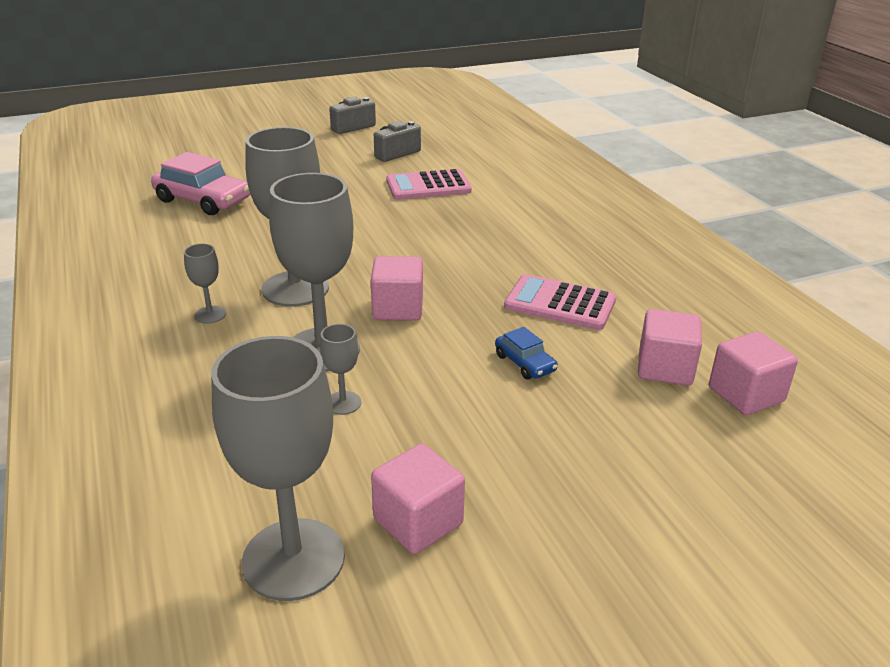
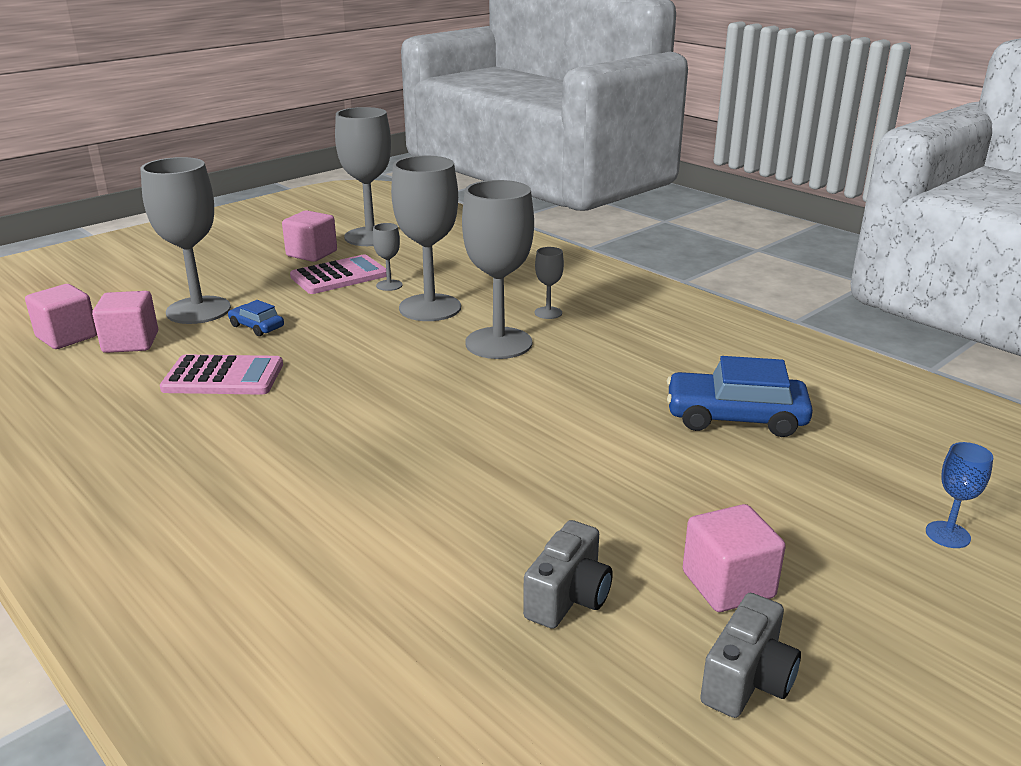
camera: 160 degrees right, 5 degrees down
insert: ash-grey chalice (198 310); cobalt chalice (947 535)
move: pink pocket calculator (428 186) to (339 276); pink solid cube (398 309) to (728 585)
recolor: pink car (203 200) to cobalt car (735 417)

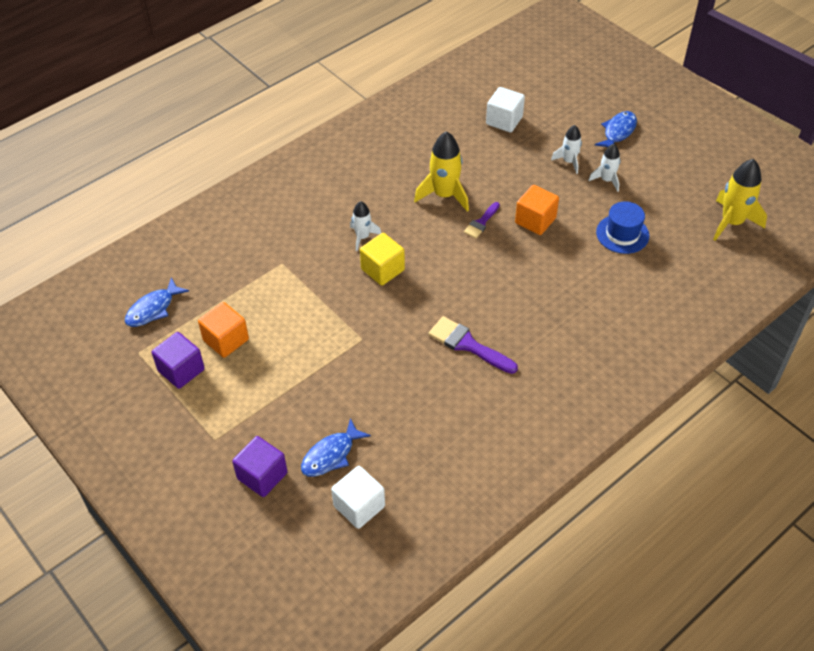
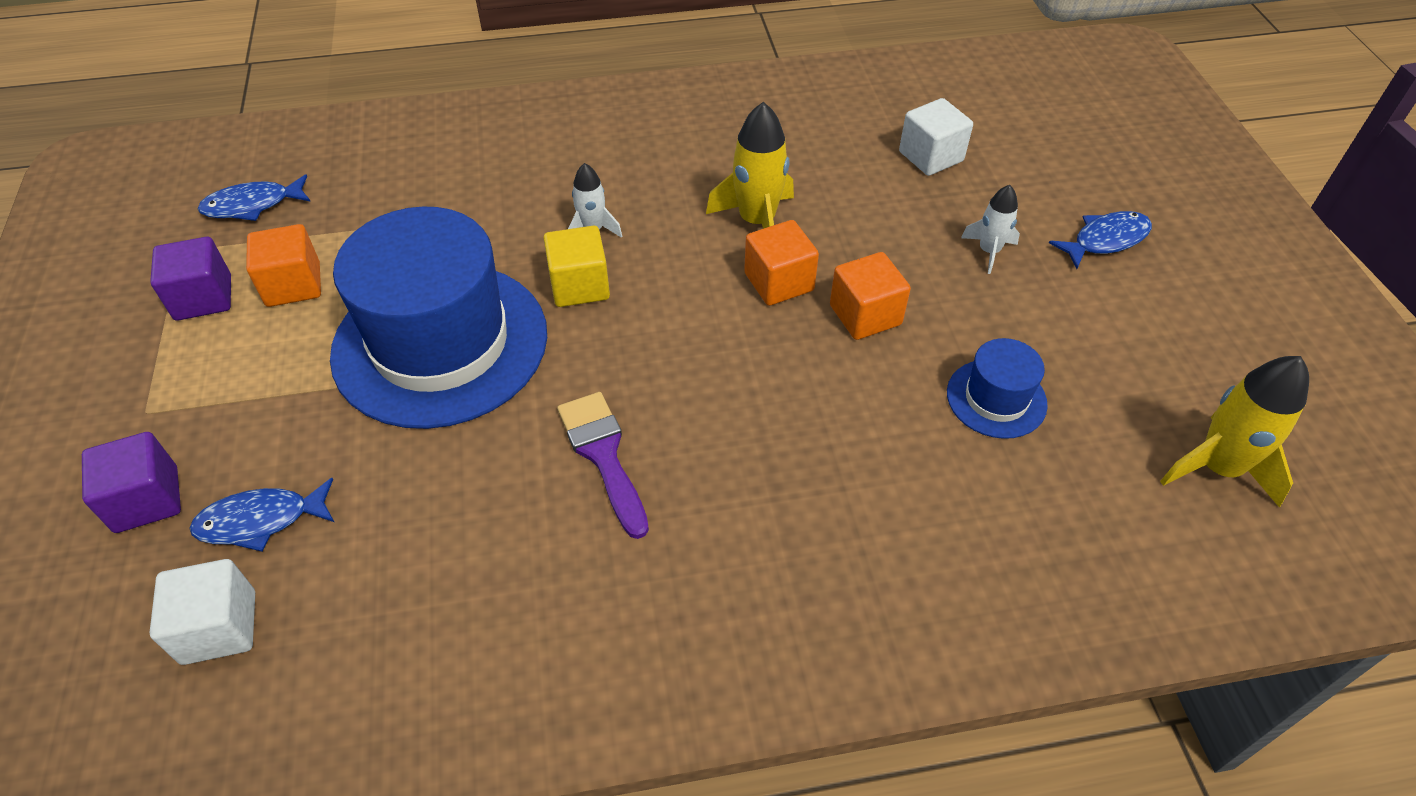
camera: 30 degrees right, 0 degrees up
delete: snow-white spaceship (606 180)
insert: cobalt top hat (440 343)
replace: purple brush (481 222) to orange-coloured solid cube (779 282)

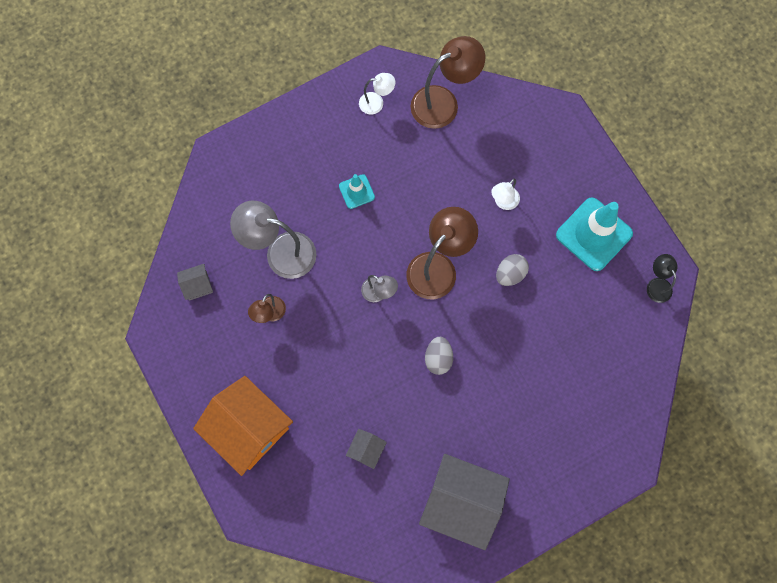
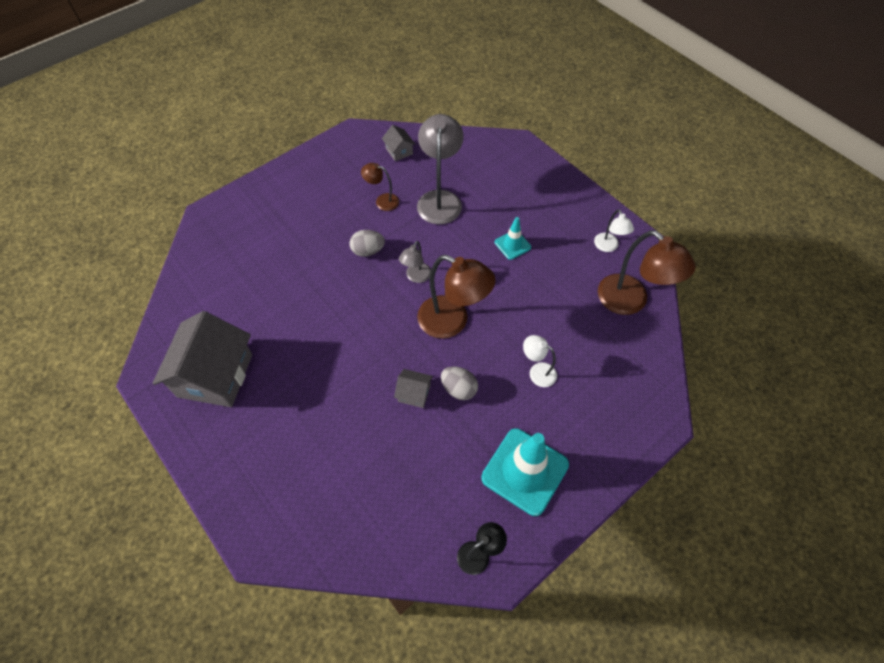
camera: 80 degrees right, 15 degrees down
delete: orange-coloured cottage (249 429)
move: ash-grey toy egg (438 358) to (368 251); ash-grey cottage (366 450) to (414 393)

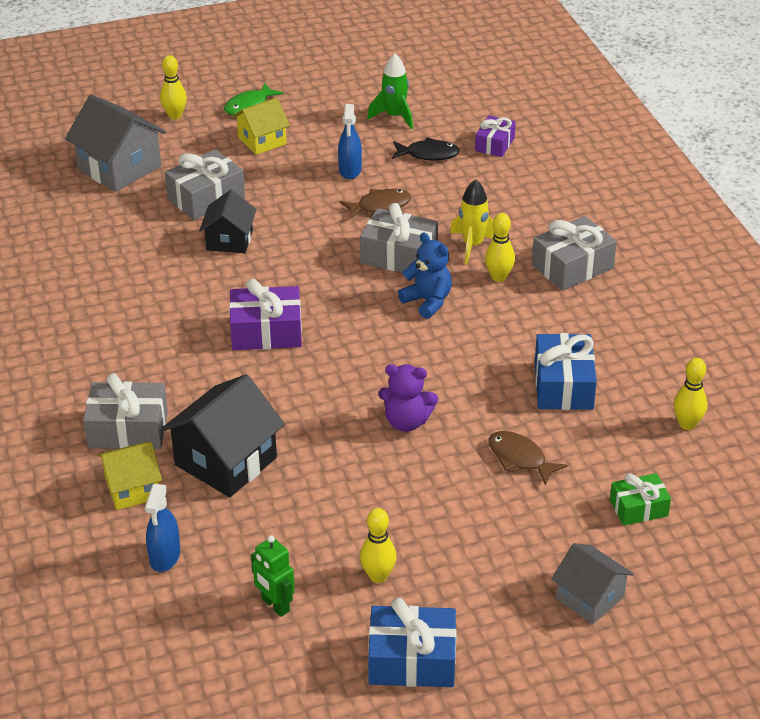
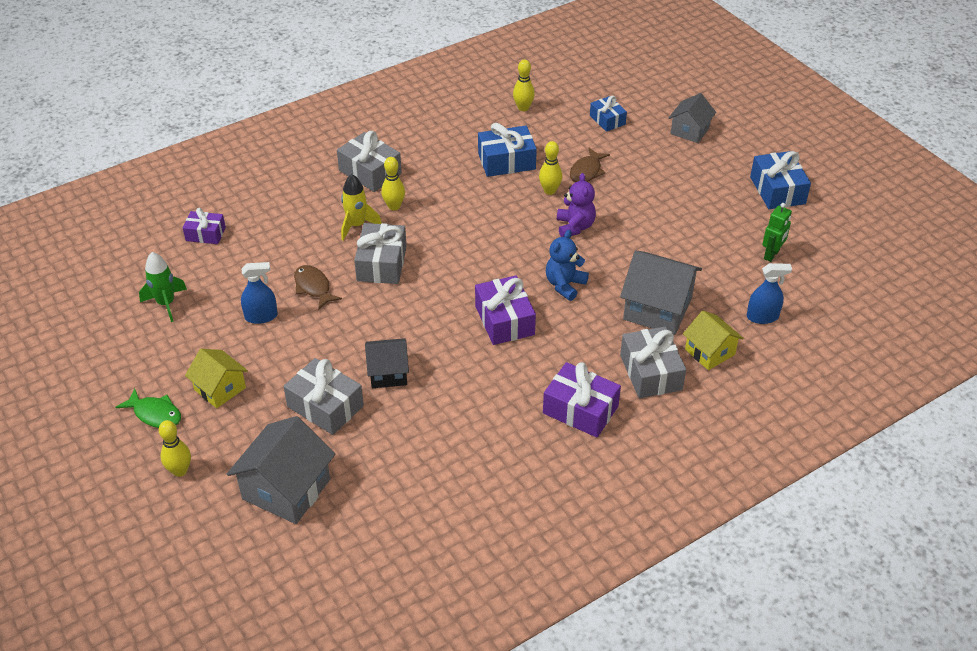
camera: 105 degrees left, 5 degrees up
delete: black toy fish (428 154)
insert: purple present (580 410)
move: bright yellow tenpin (378 576) to (549 191); cobalt teddy bear (427 301) to (565 285)
recolor: leaf-green present (638 508) to cobalt present (607 120); black cottage (225 461) to ash-grey cottage (657 309)

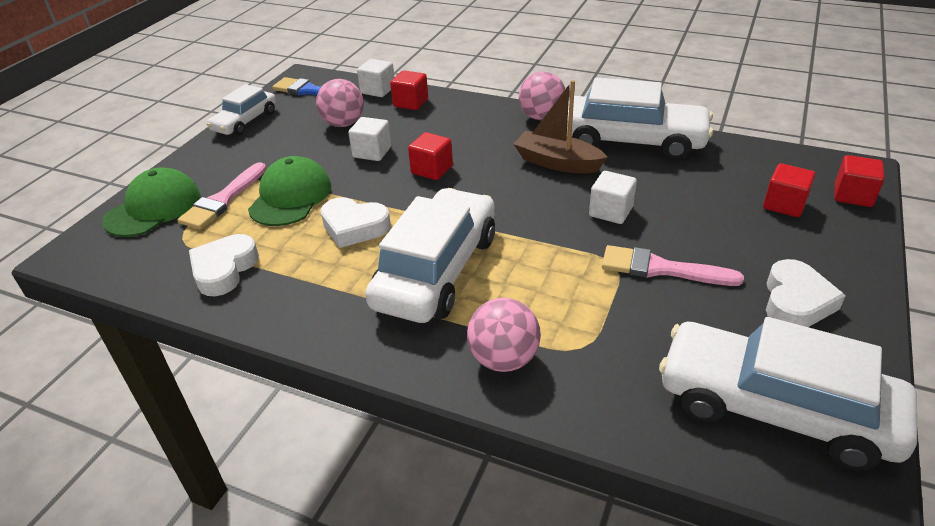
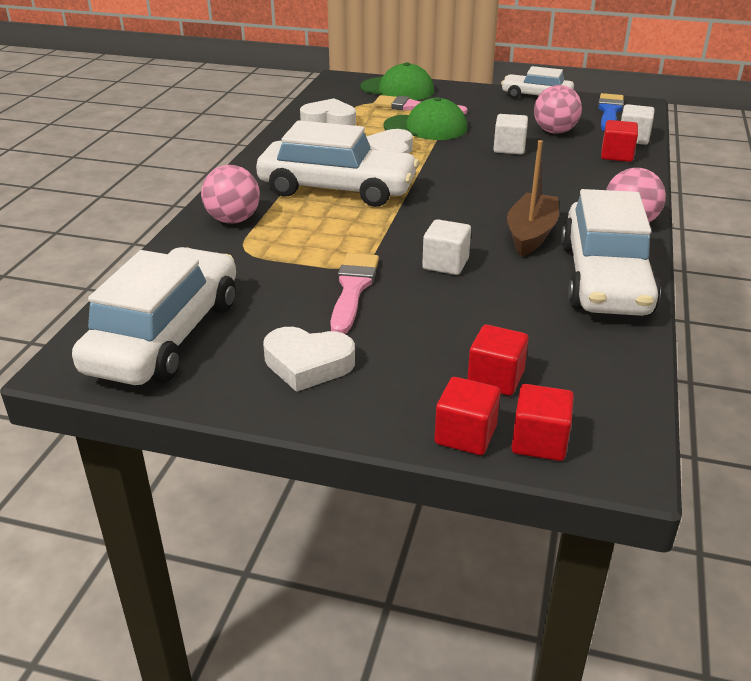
camera: 80 degrees right, 5 degrees down
move: scarlet solid cube (432 170) to (465 435)

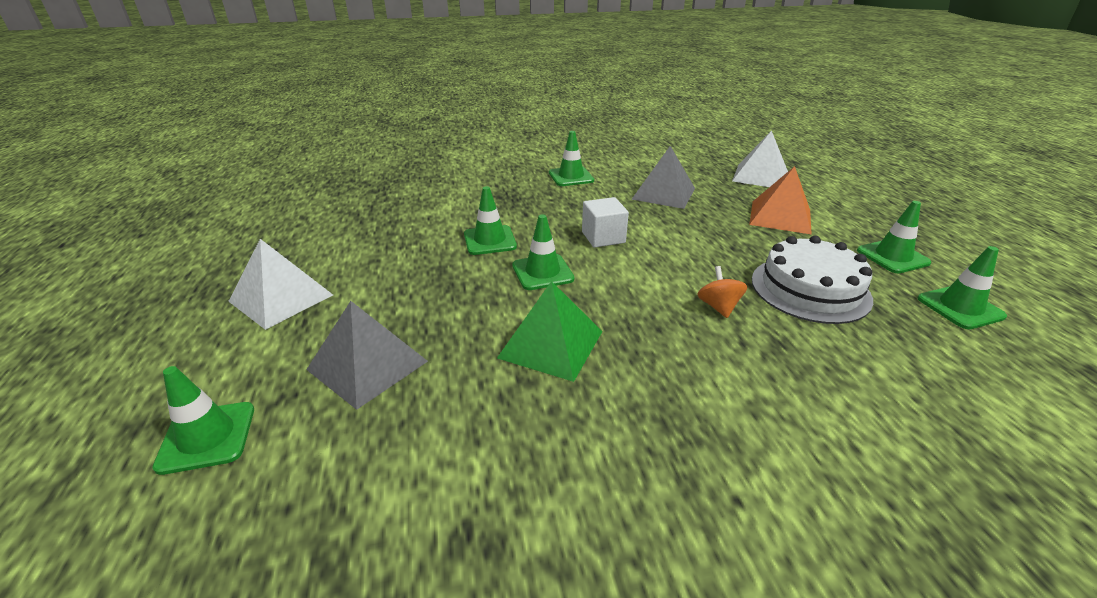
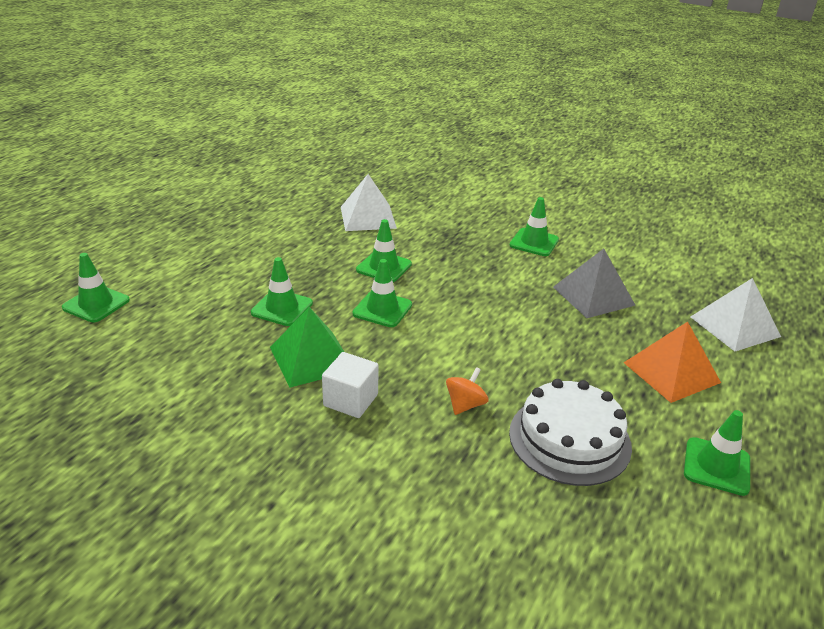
camera: 40 degrees right, 0 degrees up
delete: ash-grey pyramid shape (368 365)
move: leaf-green safety cone (960 307) to (282 308); snow-white solid cube (603 237) to (351 400); snow-white pyramid shape (281 298) to (368 217)

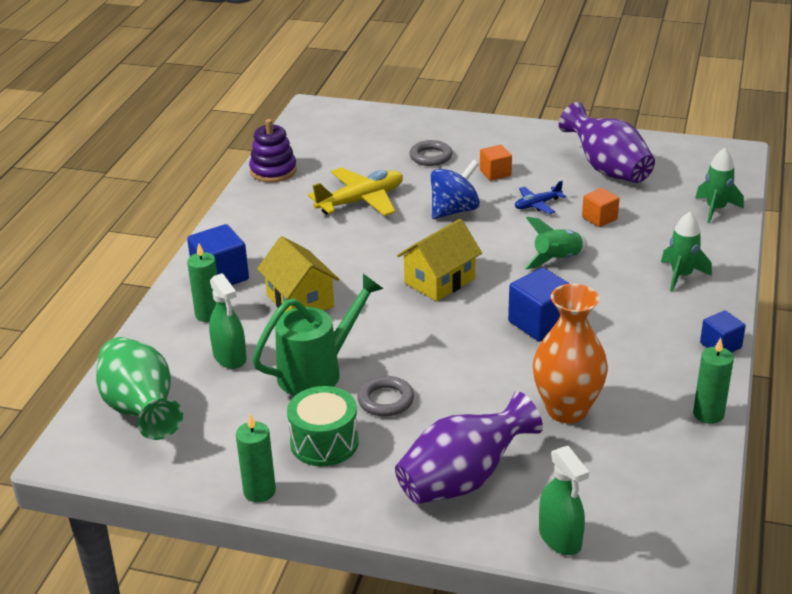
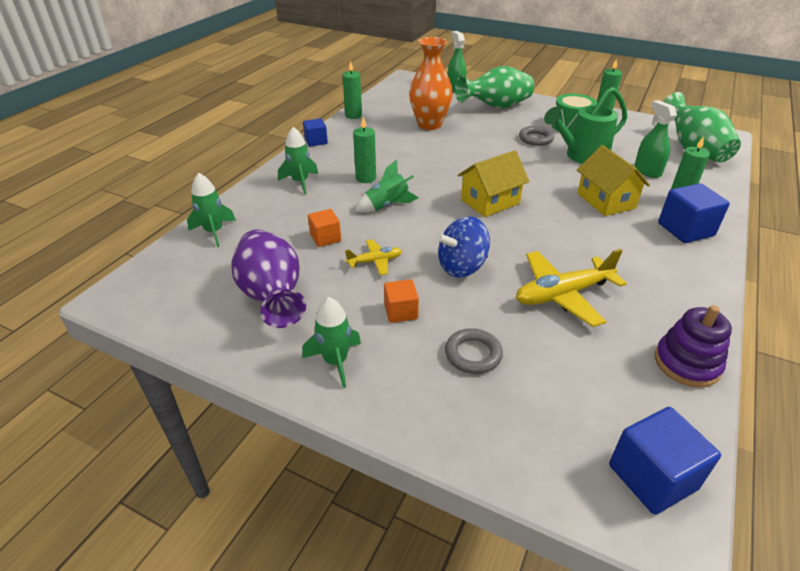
camera: 170 degrees left, 5 degrees up
insert: leaf-green spaceship (335 362); leaf-green wax candle (366 178)
move: cobalt solid cube (540 323) to (652 477)
recolor: cobalt toy plane (537 204) to bright yellow toy plane (375 261); purple flower vase (463 479) to leaf-green flower vase (495 107)

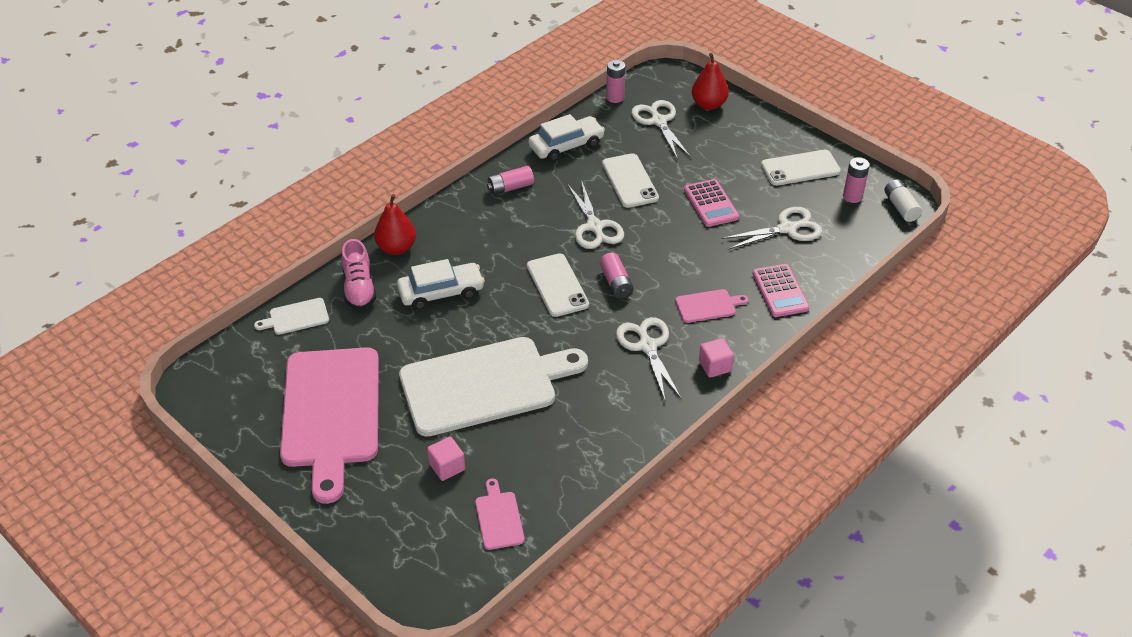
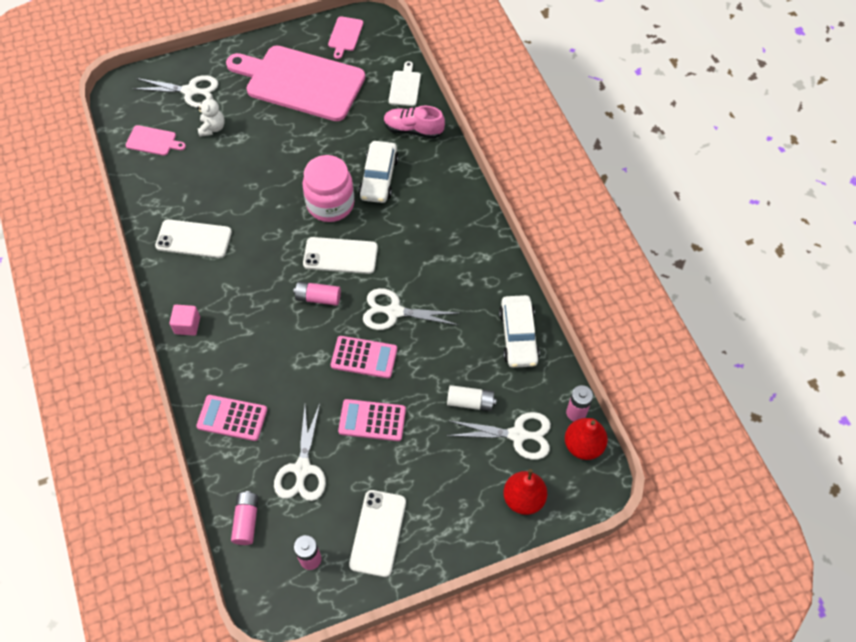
camera: 115 degrees right, 15 degrees up
delete: snow-white cutting board (485 384)
insert: pink preserve jar (330 204); pink pocket calculator (364 357)
move: snow-white scissors (647 346) to (190 91); snow-white phone (630 181) to (194 239); pink battery (510 187) to (246 521); pink cutting board (708 306) to (345 35); snow-white battery (901 207) to (470 402); scarlet toy pear (396 248) to (583 445)
replace: pink solid cube (447 467) to snow-white teddy bear (212 128)

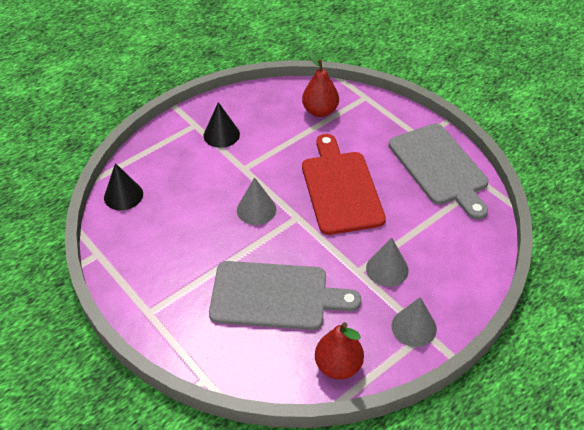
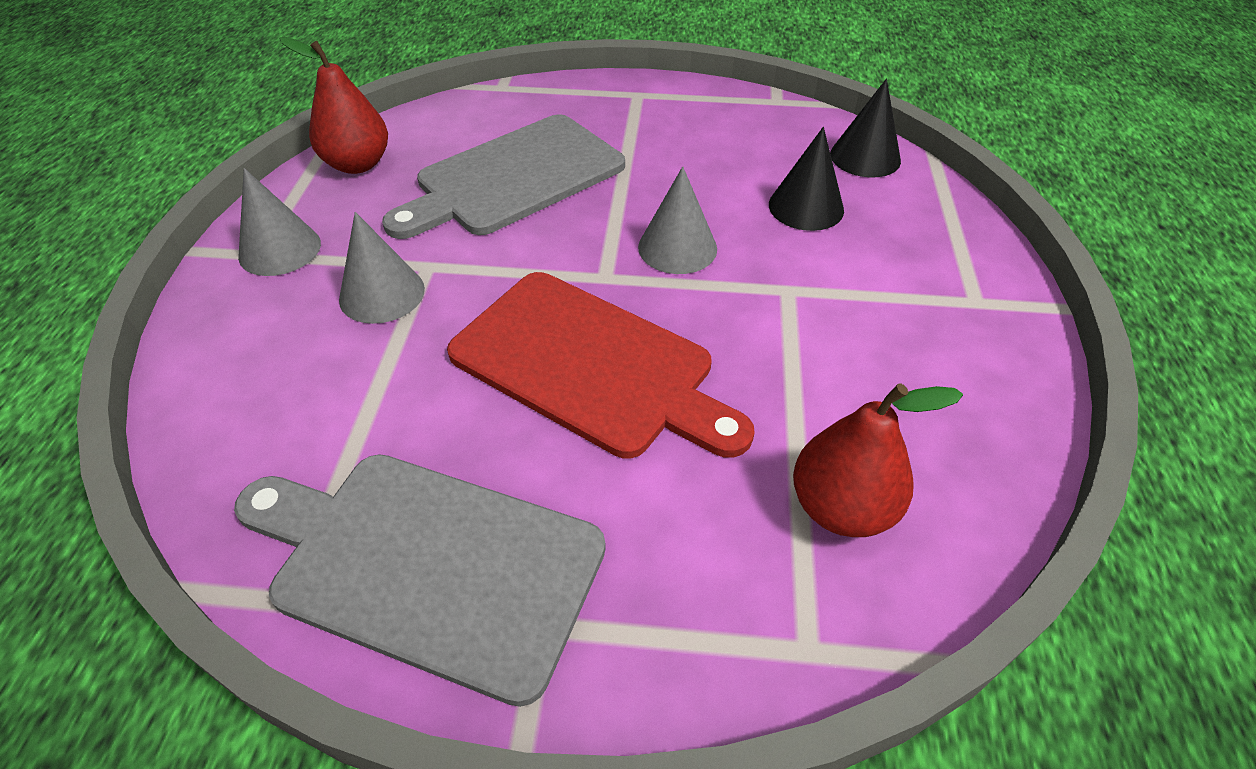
camera: 135 degrees right, 0 degrees up
move: black solid cone (221 134) to (806 207)

